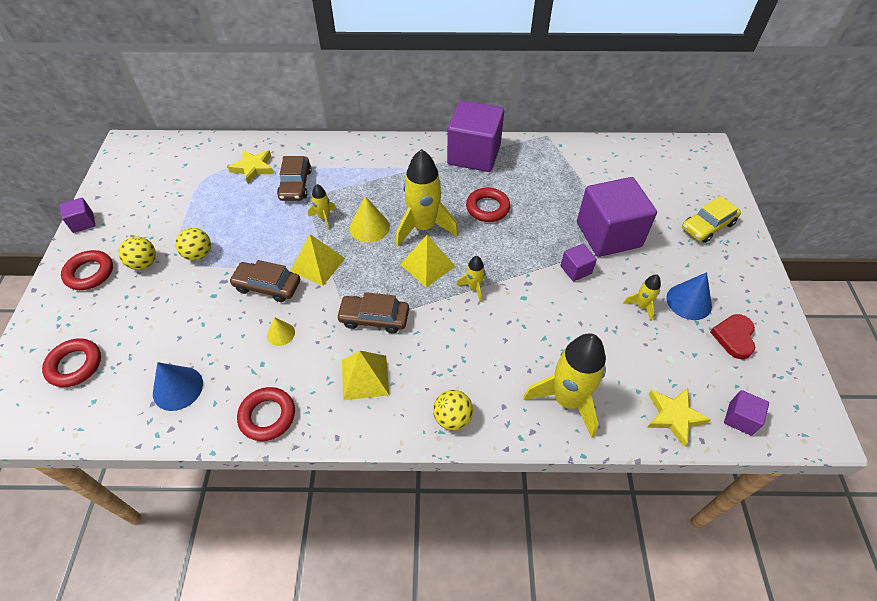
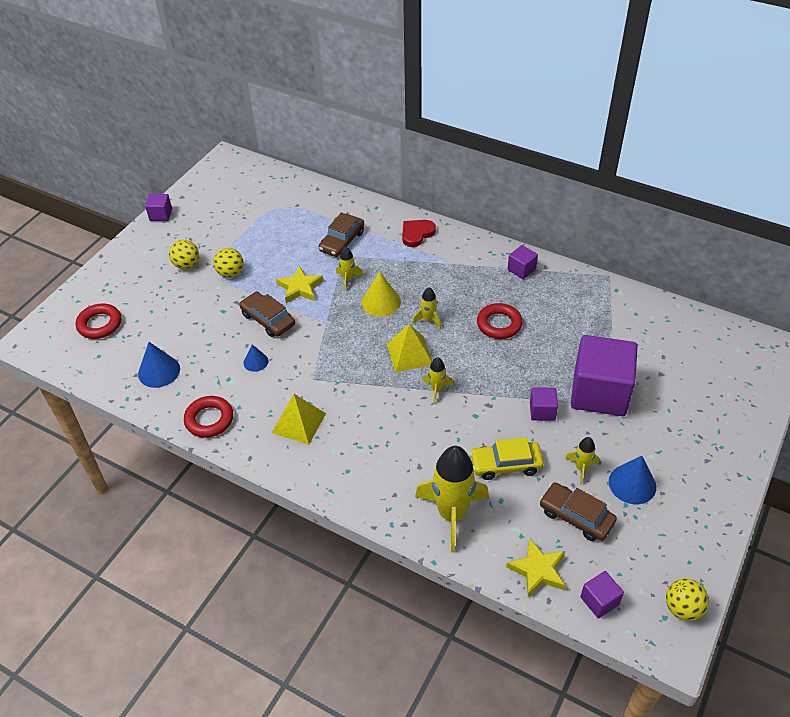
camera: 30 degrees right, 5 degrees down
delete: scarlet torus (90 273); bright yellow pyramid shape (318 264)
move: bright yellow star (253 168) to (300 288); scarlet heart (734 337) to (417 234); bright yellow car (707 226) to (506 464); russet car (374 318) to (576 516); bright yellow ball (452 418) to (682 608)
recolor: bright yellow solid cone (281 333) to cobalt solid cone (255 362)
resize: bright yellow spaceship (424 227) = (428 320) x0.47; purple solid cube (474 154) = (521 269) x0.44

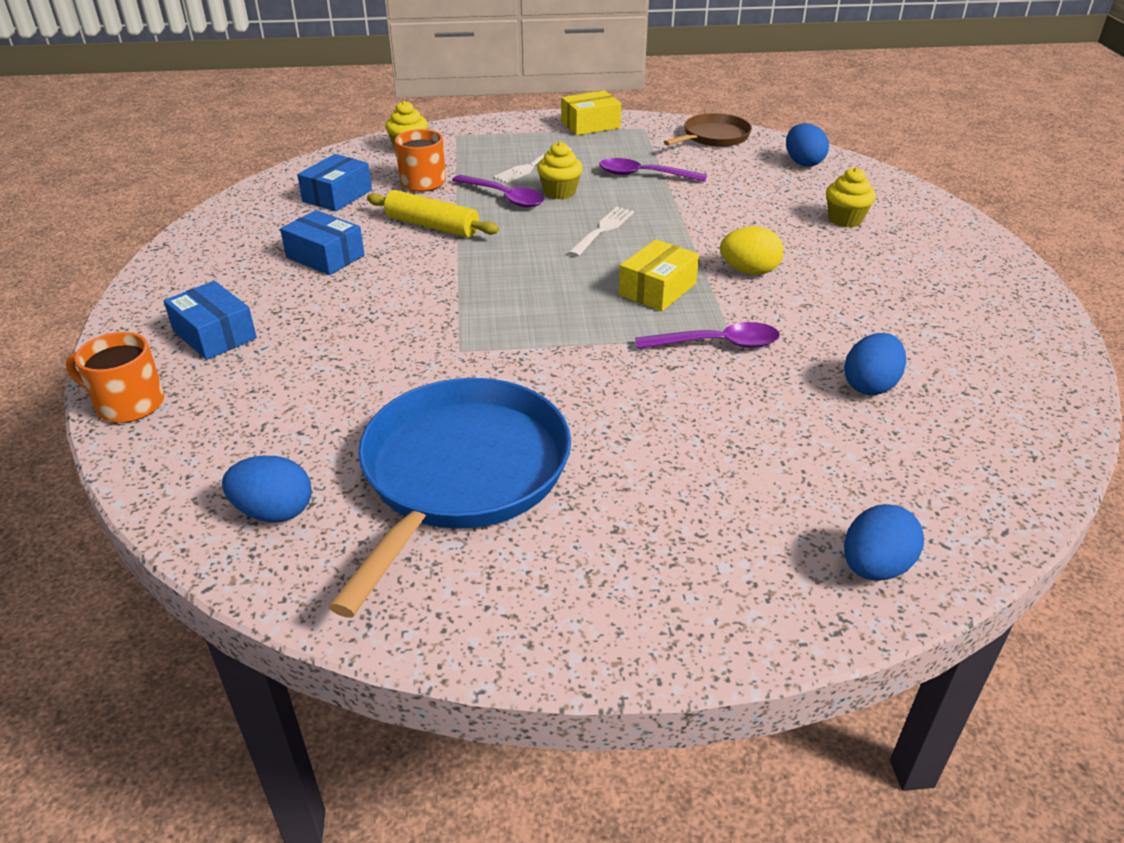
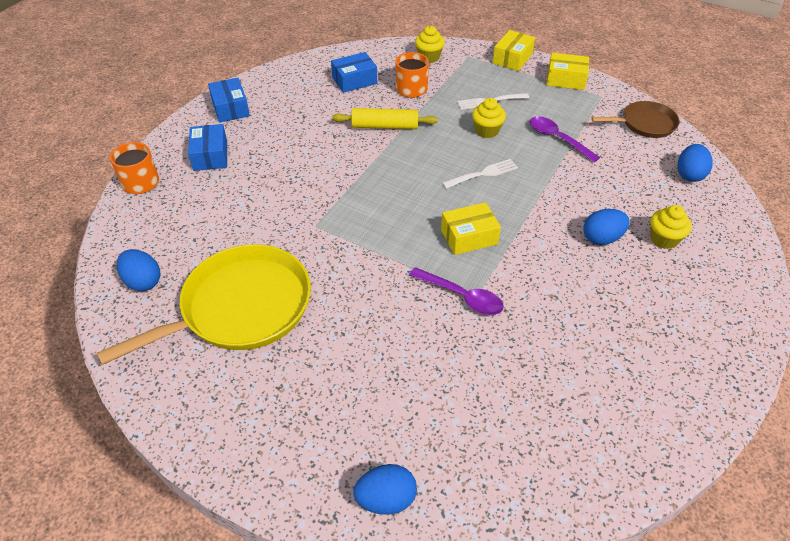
camera: 35 degrees right, 10 degrees up
delete: purple spoon (504 197); bright yellow toy egg (749 271)
insert: bright yellow parcel (512 58)
move: cobalt parcel (325 256) to (230 108); cobalt toy egg (870 385) to (602 238)
recolor: cobalt frying pan (461 473) to bright yellow frying pan (240 307)
rotate: bright yellow pastry roller (432 226) = (385 126) 60 degrees counterclockwise

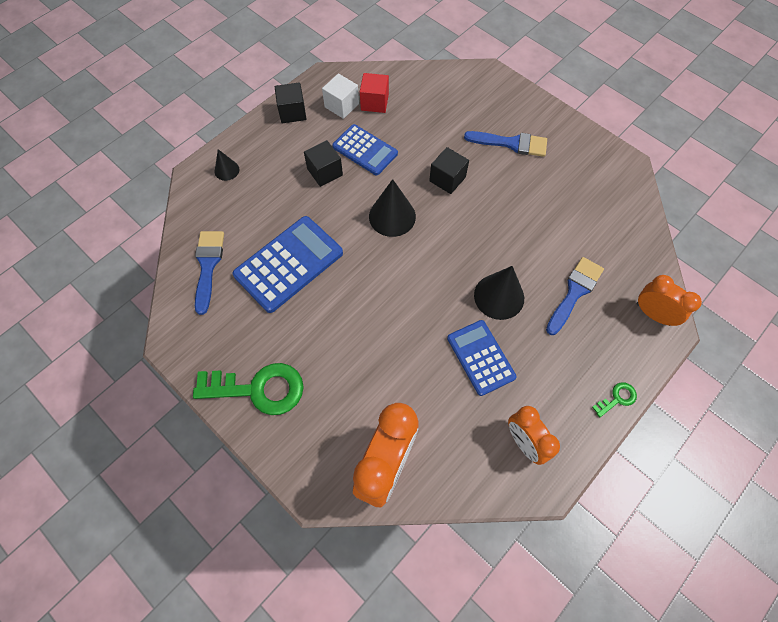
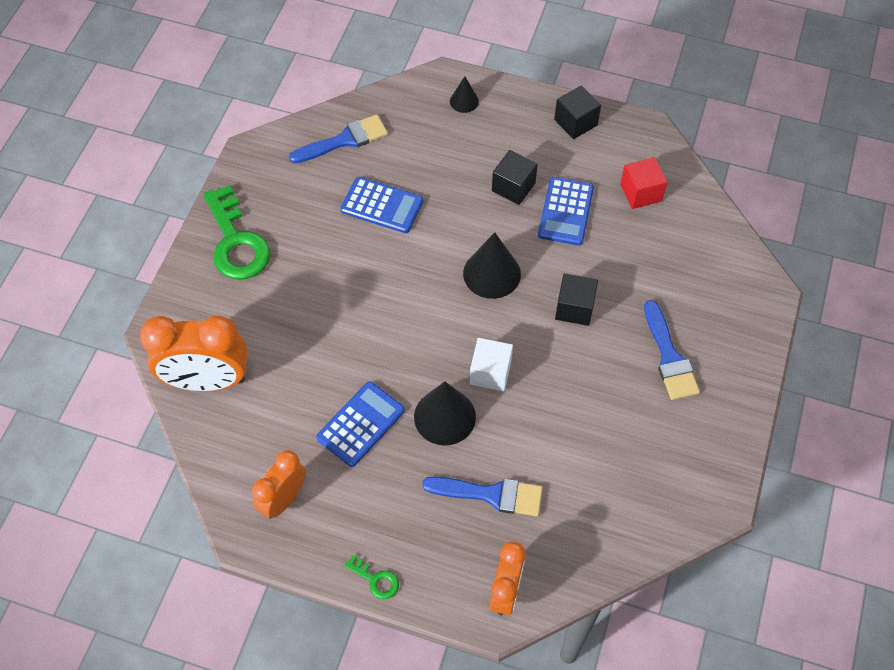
camera: 65 degrees right, 5 degrees down
move: snow-white solid cube (341 105) to (490 372)
resize: cobalt pocket calculator (289 264) = (382 206) x0.66

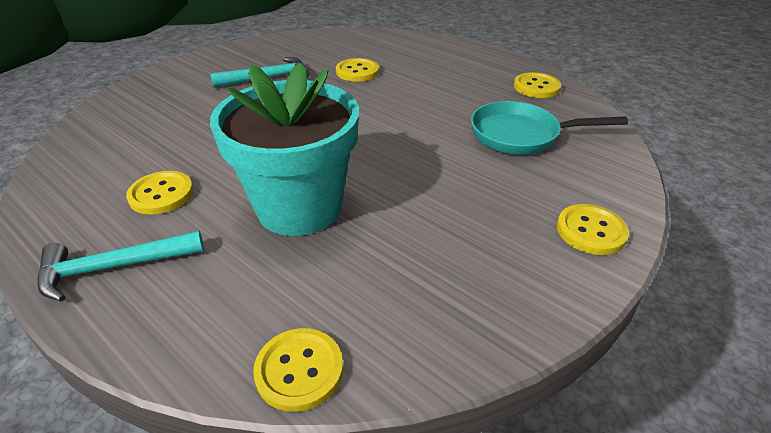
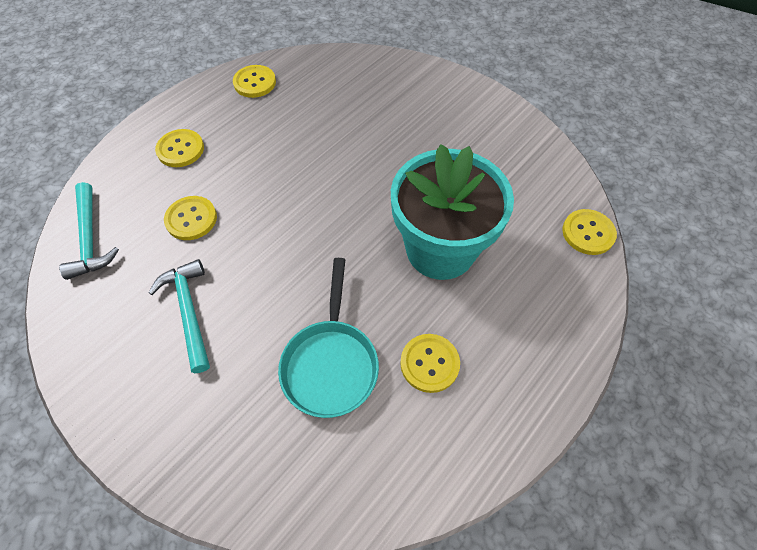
camera: 90 degrees left, 20 degrees up
move: turquoise claw hammer (114 268) to (90 238); bright yellow sewing button (591 231) to (180 149); turquoise frying pan (521 135) to (331 363)

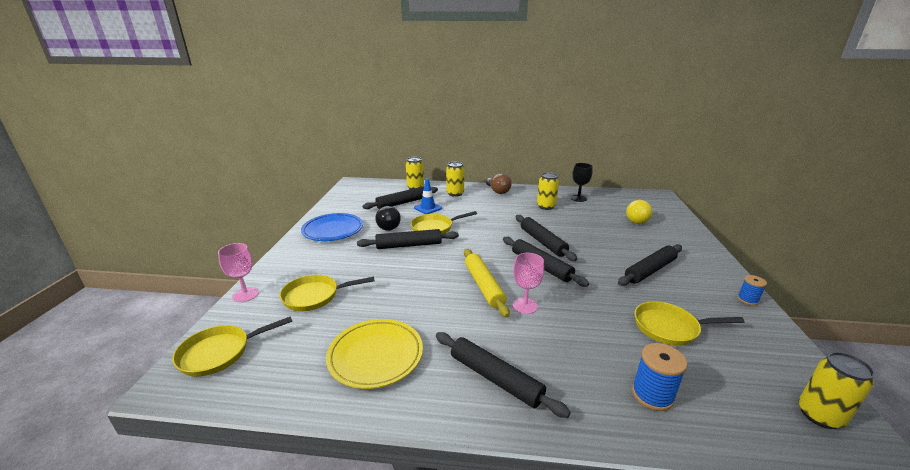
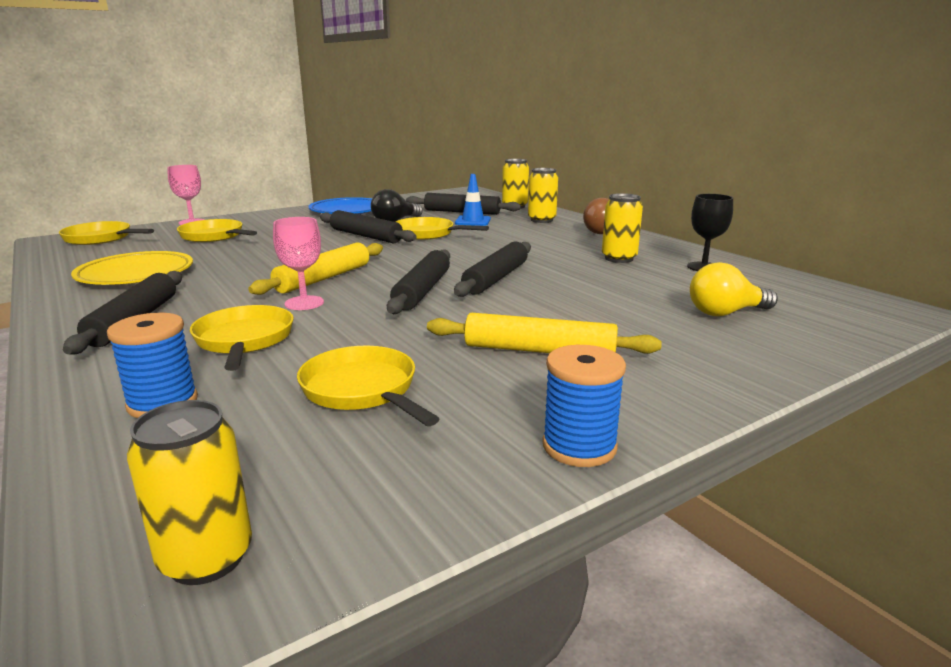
camera: 50 degrees right, 5 degrees down
insert: bright yellow frying pan (244 340)
recolor: black pastry roller (650 270) to bright yellow pastry roller (539 350)
resize: cobalt spool (747 299) = (579 446) x1.61

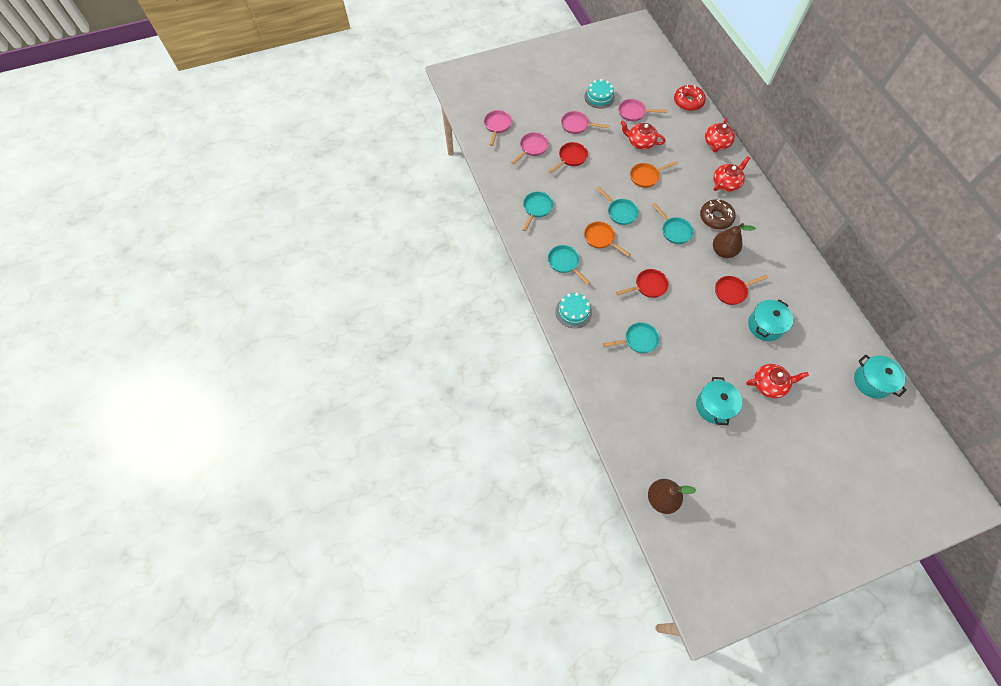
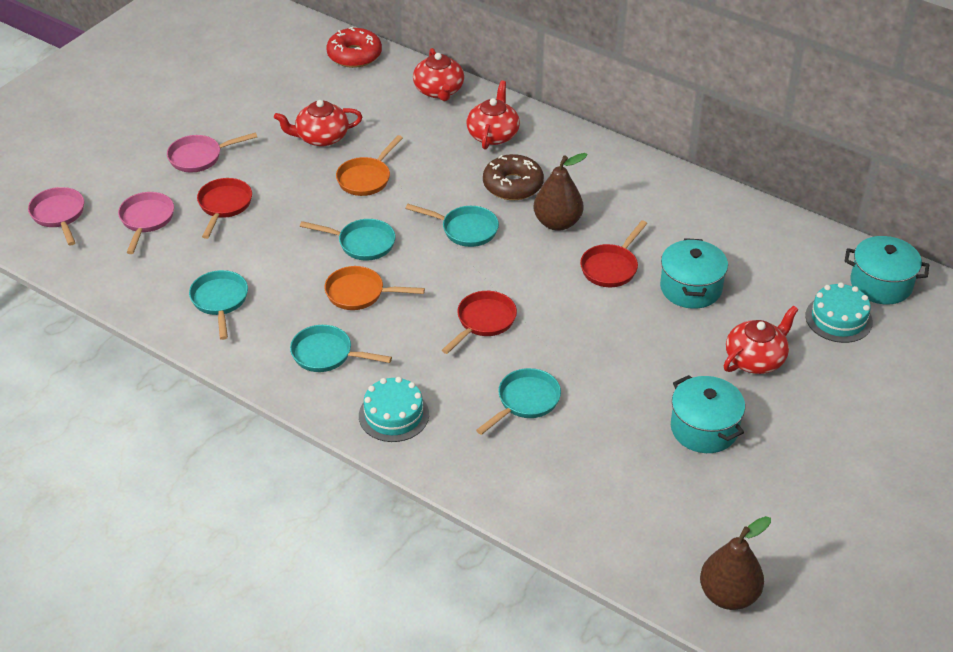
camera: 35 degrees left, 20 degrees down
delete: pink frying pan (634 113)
move: turquoise layer cake (599 97) to (838 319)

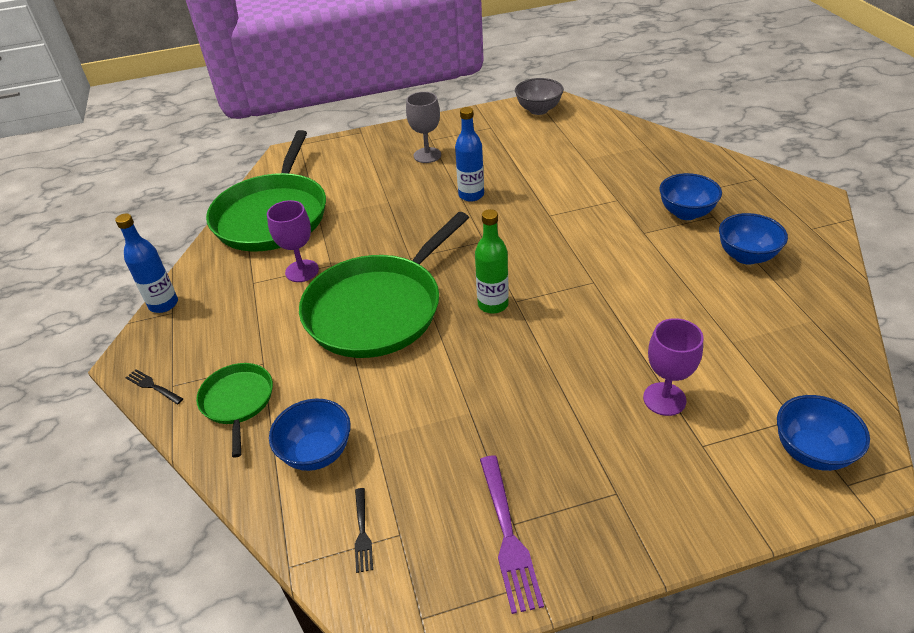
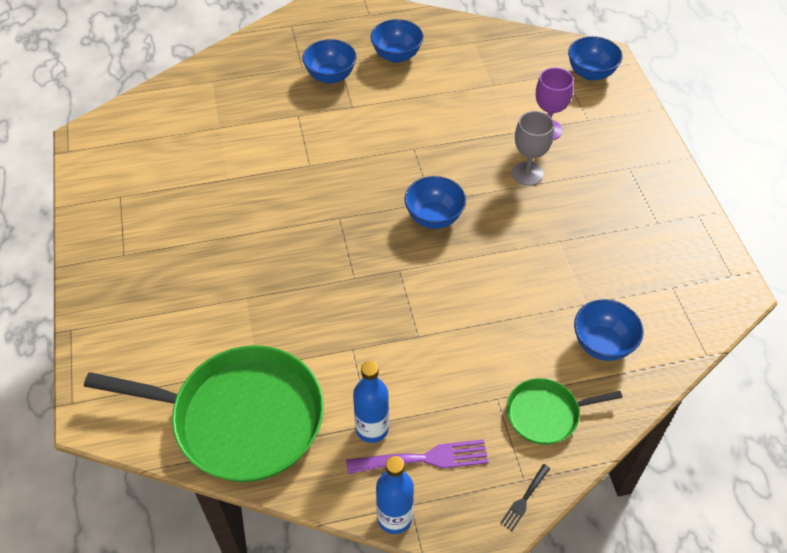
camera: 90 degrees left, 10 degrees up
delete: purple chalice (302 271); leaf-green frying pan (378 308); black table fork (362 532); ash-grey serving bowl (538 110)
move: purple table fork (508 536) to (423 459); cobalt flask (471 195) to (372 429); ash-grey chalice (427 155) to (527 173)
replace: leaf-green flask (493 304) to cobalt serving bowl (434 217)

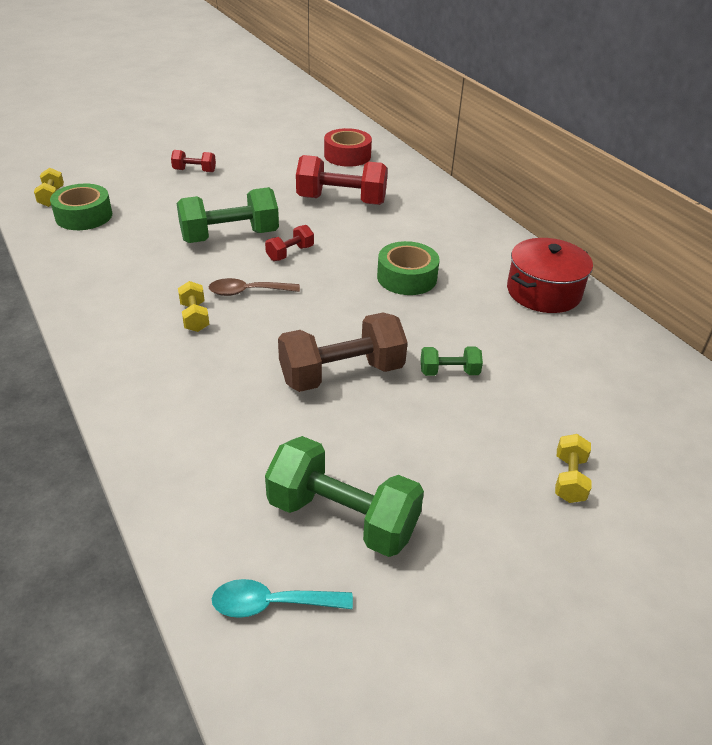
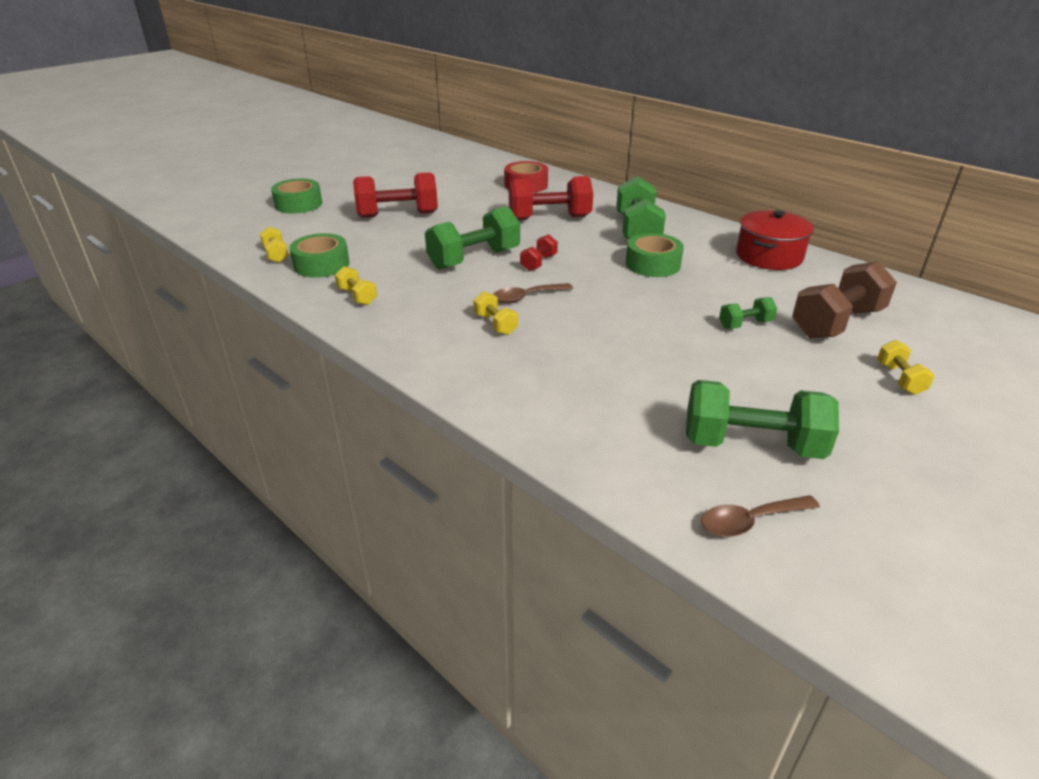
camera: 15 degrees left, 5 degrees down
insert: leaf-green roll of tape (298 204); bright yellow hand weight (357 296); leaf-green hand weight (637 231)
move: russet hand weight (342 374) to (837 323)
recolor: turquoise spoon (272 604) to russet spoon (750 521)
resize: scarlet hand weight (194 171) = (398 215) x2.01

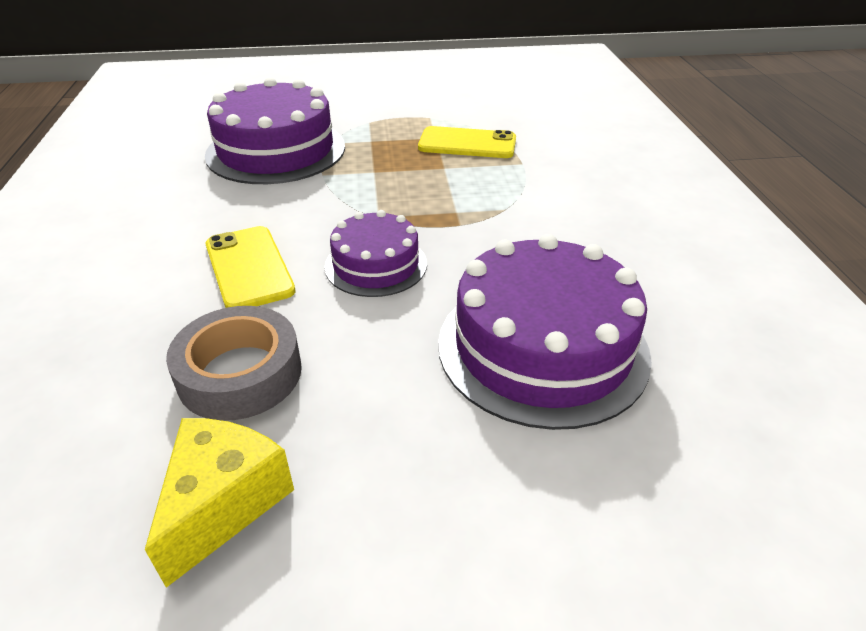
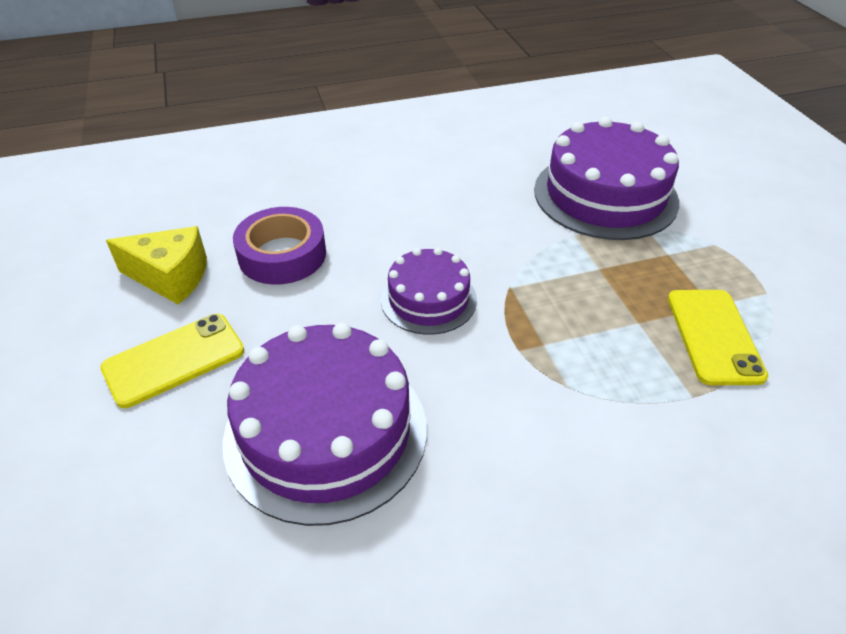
camera: 80 degrees right, 5 degrees up
move: bright yellow phone (249 268) to (174 360)
recolor: ash-grey roll of tape (240 373) to purple roll of tape (282 255)

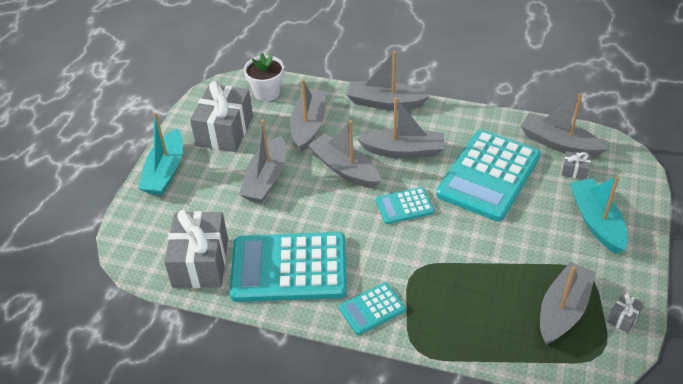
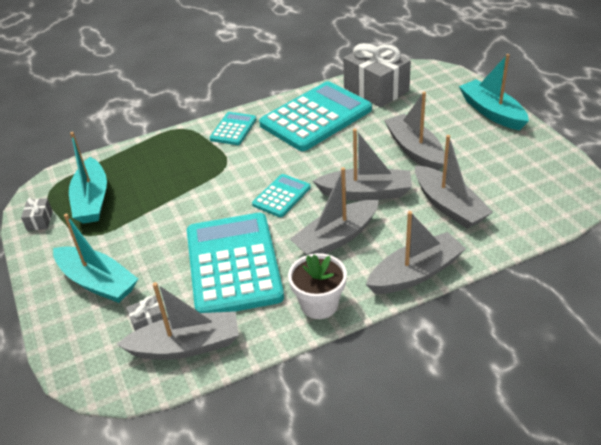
camera: 140 degrees right, 5 degrees down
delete: ash-grey present (224 131)
move: snow-white flower pot (267 92) to (319 304)
recolor: ash-grey boat (563 310) to turquoise boat (92 200)

